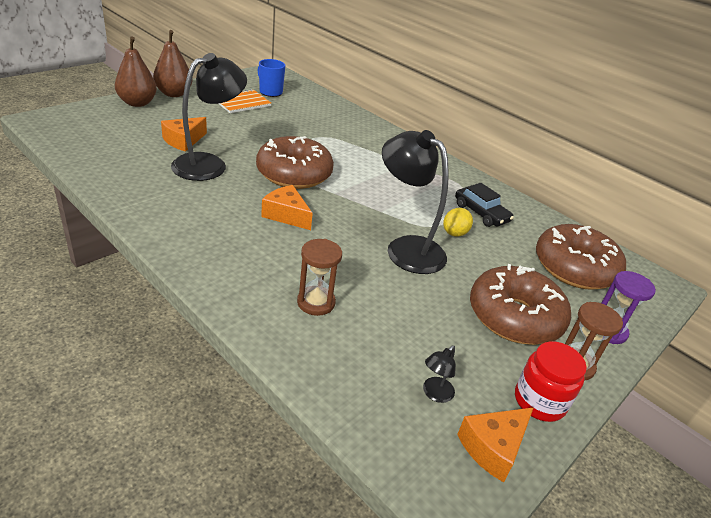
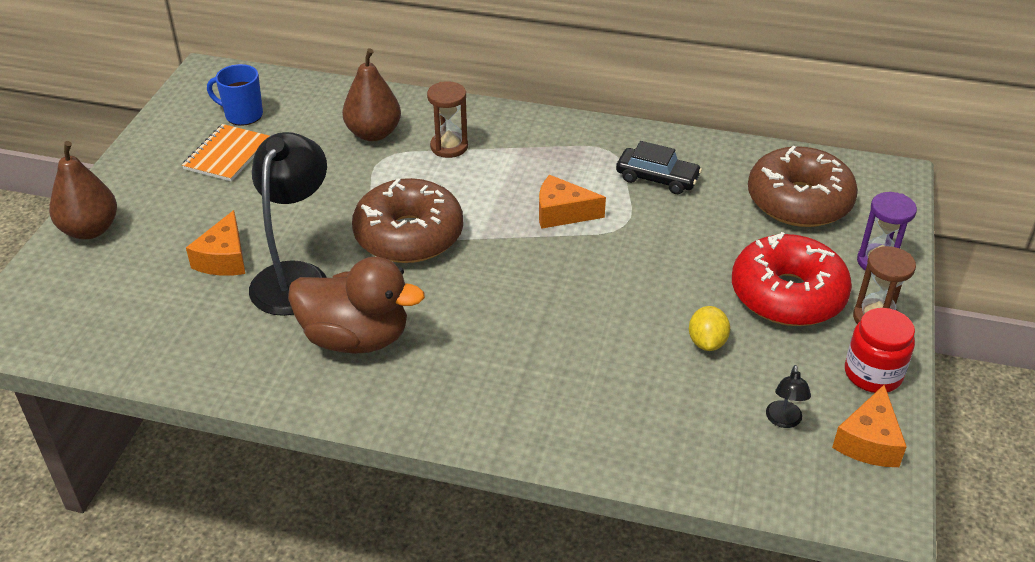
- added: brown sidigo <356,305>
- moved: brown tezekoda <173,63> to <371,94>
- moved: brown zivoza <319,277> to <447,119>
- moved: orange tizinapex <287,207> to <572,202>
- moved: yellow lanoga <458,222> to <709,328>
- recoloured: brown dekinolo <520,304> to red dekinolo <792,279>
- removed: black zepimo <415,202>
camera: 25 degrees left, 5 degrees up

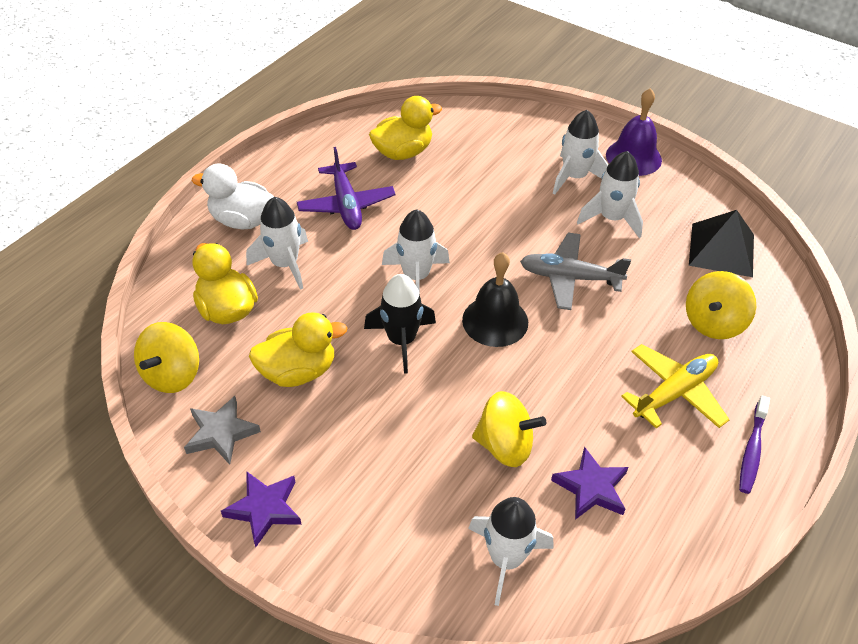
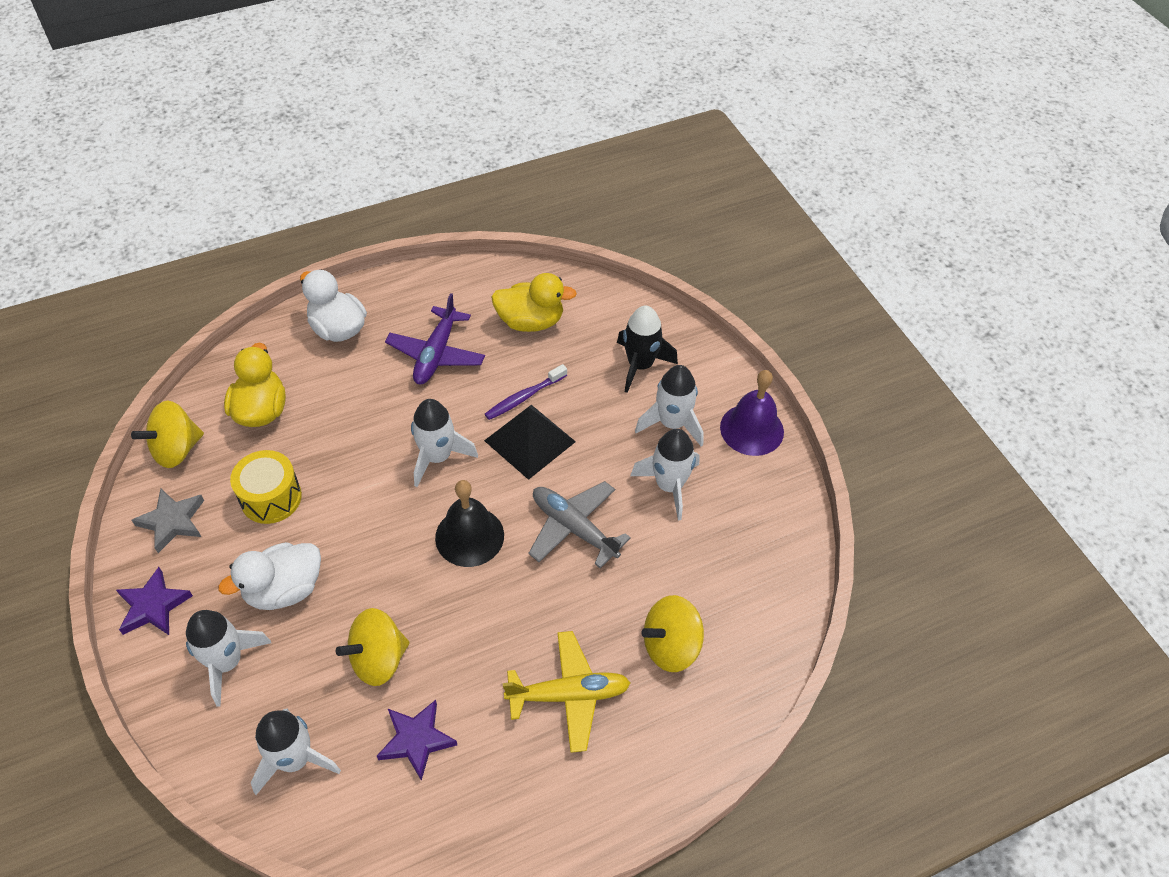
- moved: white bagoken <277,243> to <228,658>
- added: white sidigo <269,576>
- replaced: yellow sidigo <298,349> to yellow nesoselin <266,487>
- turned: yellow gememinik <509,429> = <373,647> 105 degrees clockwise
- moved: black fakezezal <721,243> to <530,442>
- moved: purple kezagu <754,445> to <526,392>
- moved: black bagoken <400,324> to <647,349>
camera: 30 degrees right, 5 degrees up

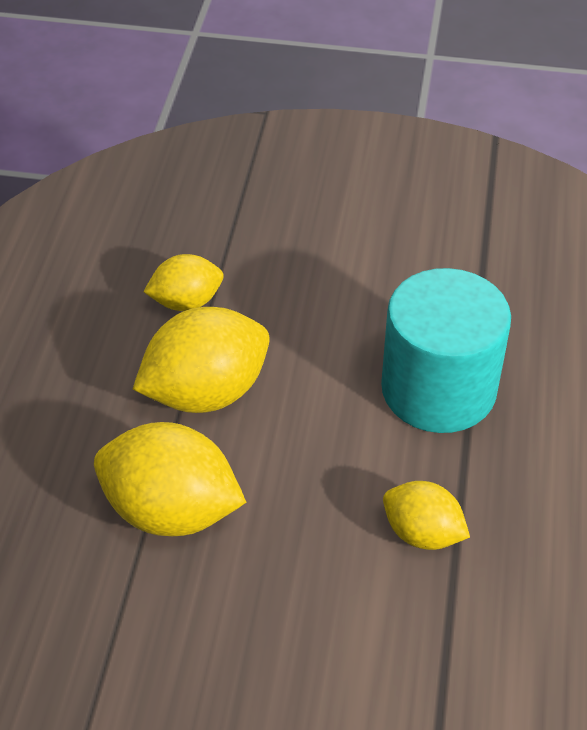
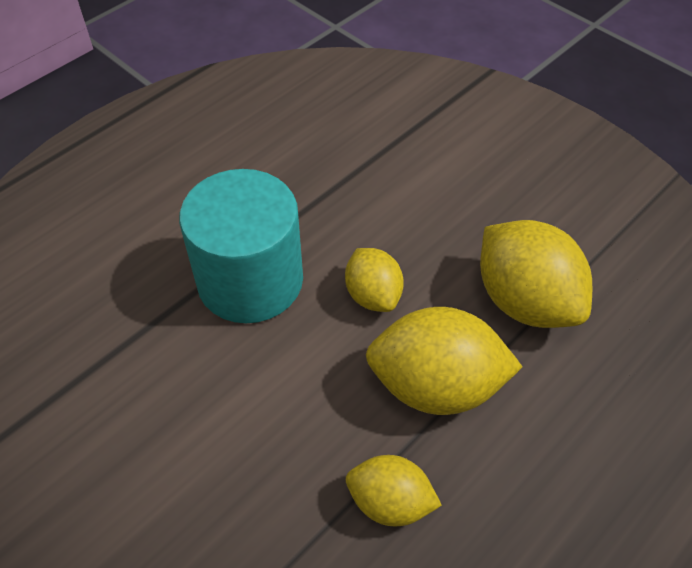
- moved: yellow lanoga <426,515> to <374,280>
camera: 145 degrees left, 5 degrees up

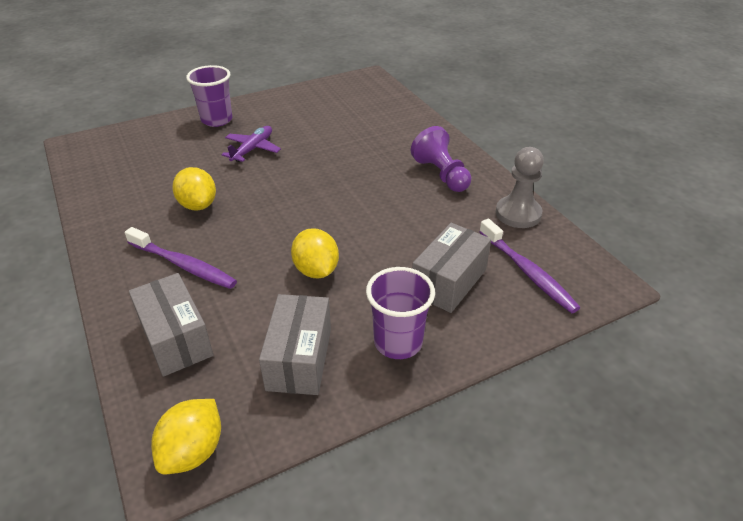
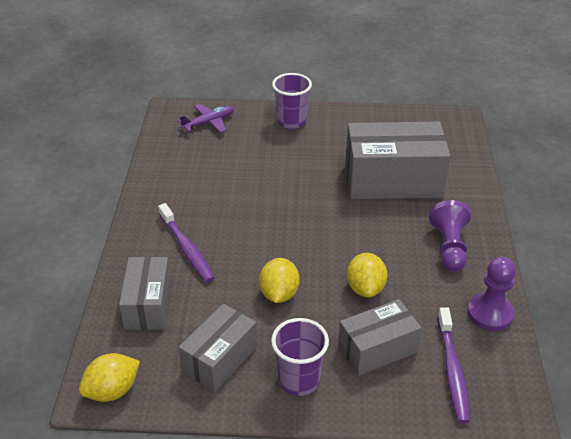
- moved: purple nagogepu <251,144> to <206,118>
- added: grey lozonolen <397,160>
- moved: yellow lanoga <194,189> to <367,275>
- recoloured: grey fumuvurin <520,187> to purple fumuvurin <491,294>
camera: 30 degrees right, 0 degrees up

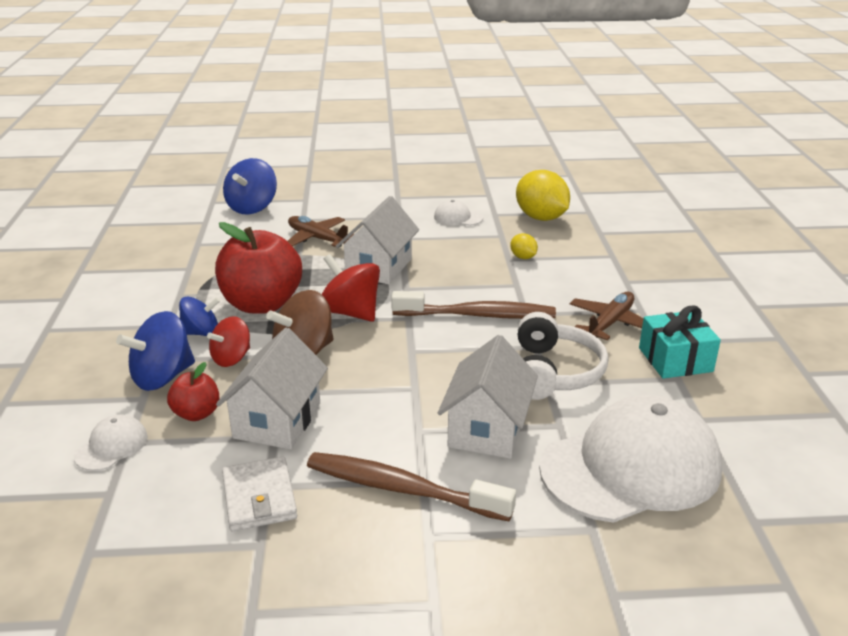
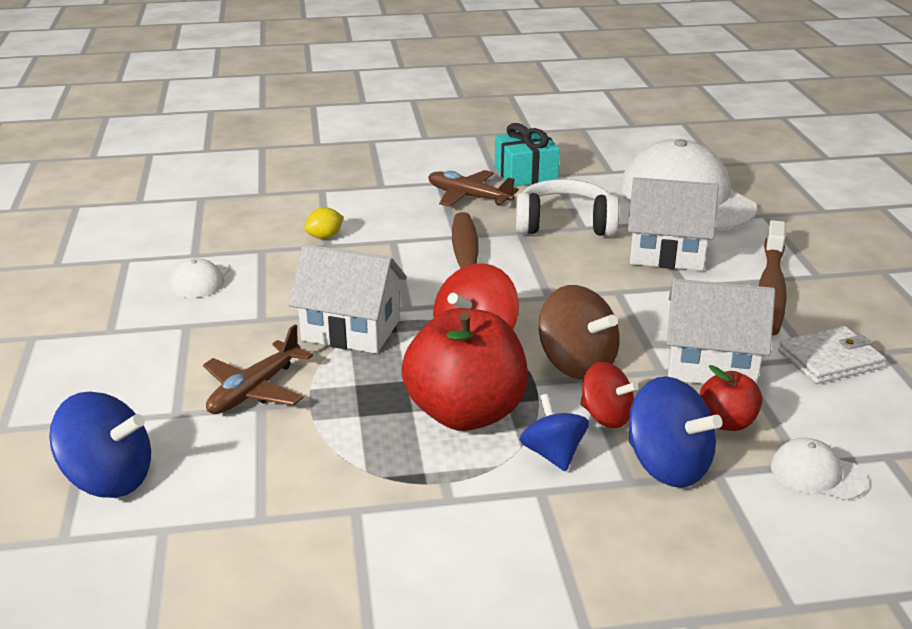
- removed: yellow lanoga <543,195>
camera: 95 degrees left, 0 degrees up

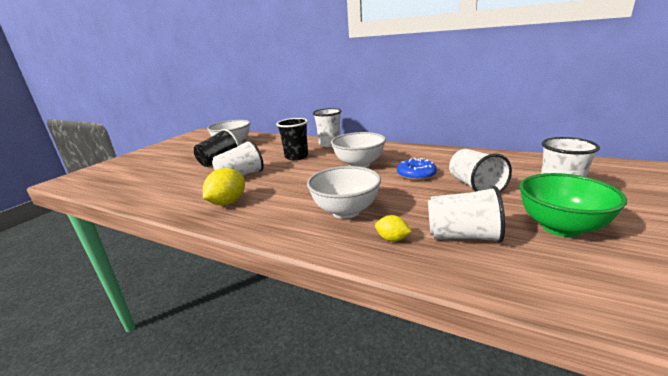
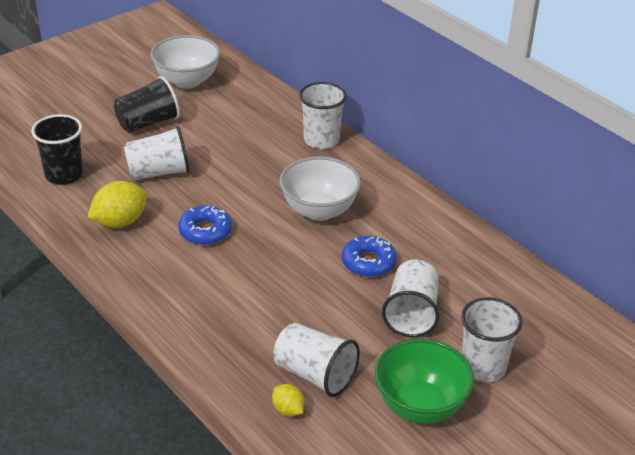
- moved: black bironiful <292,139> to <57,149>
- added: blue dekinolo <205,225>
- moved: yellow lanoga <393,228> to <288,400>
- removed: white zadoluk <344,192>
camera: 20 degrees right, 15 degrees up

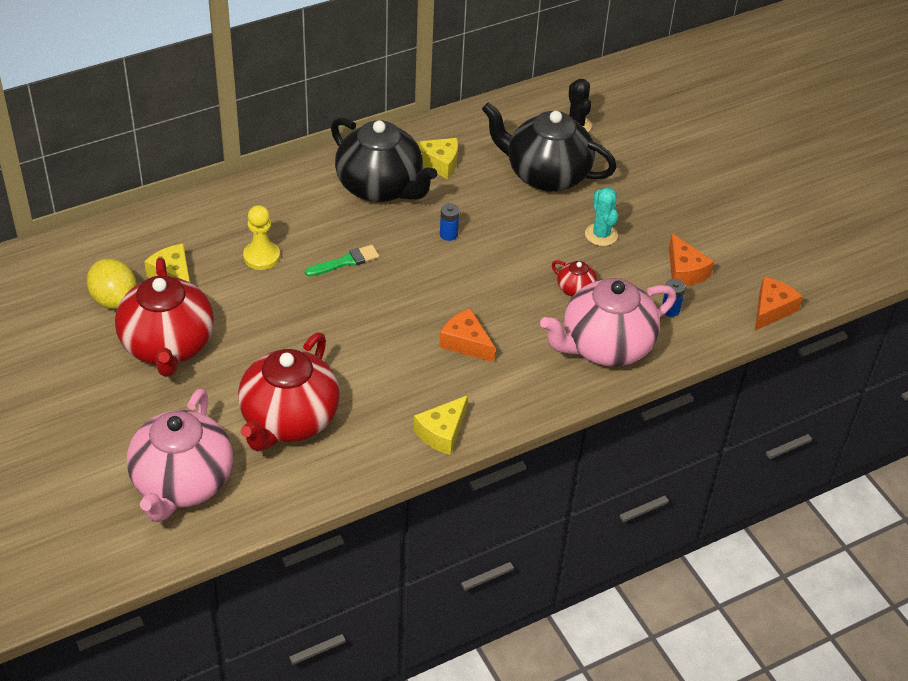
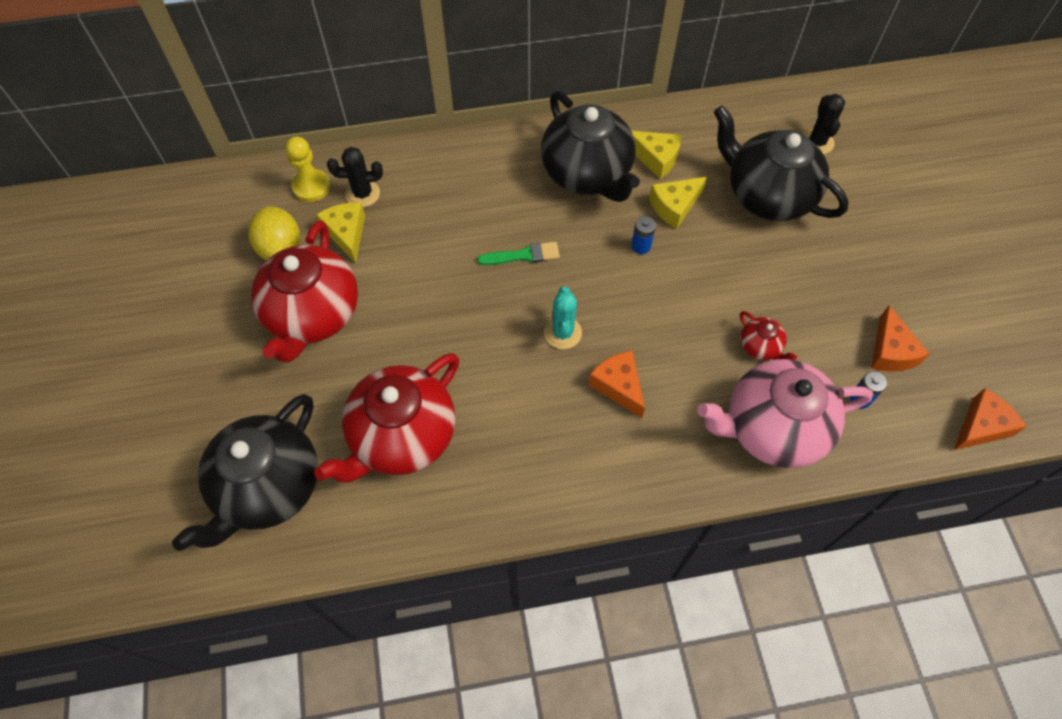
- recoloured: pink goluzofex <180,455> to black goluzofex <245,472>
- moved: yellow fumuvurin <261,237> to <307,169>
- added: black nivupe <355,177>
- moved: turquoise nivupe <601,216> to <563,317>
- moved: yellow tizinapex <441,425> to <678,203>
camera: 20 degrees right, 15 degrees up

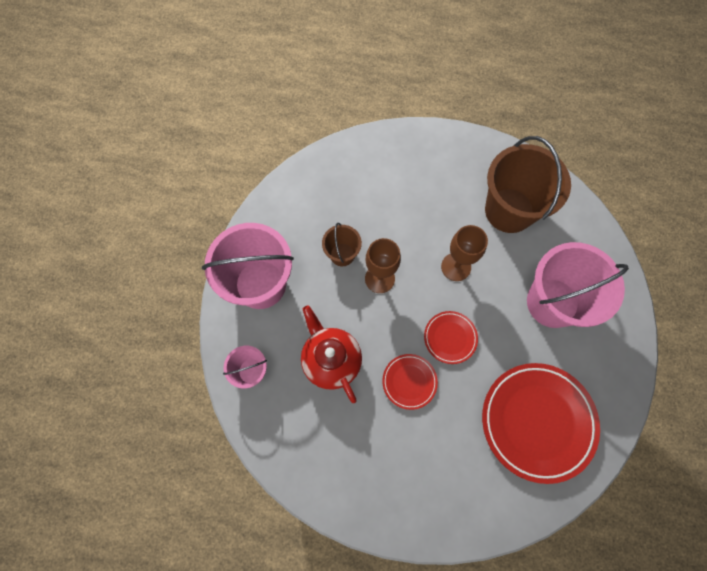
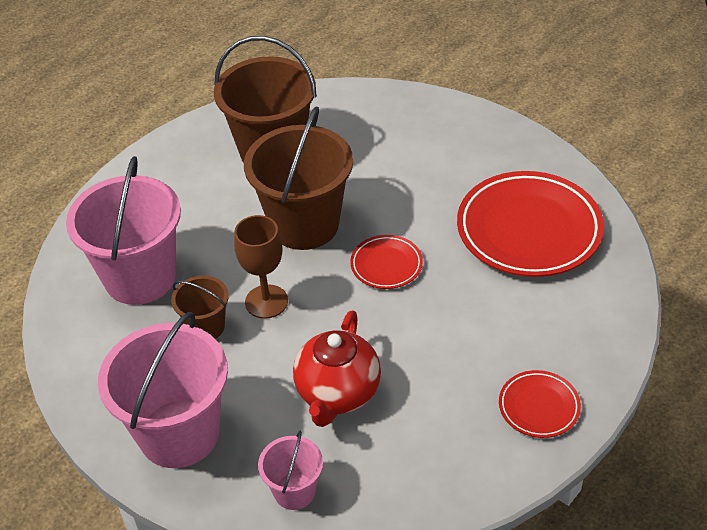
- moved: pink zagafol <578,285> to <123,230>
- replaced: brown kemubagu <464,253> to brown zagafol <298,178>
- turned: red goluzofex <331,354> = <337,368> 75 degrees counterclockwise
- moved: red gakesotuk <410,382> to <540,404>
camera: 60 degrees left, 25 degrees down

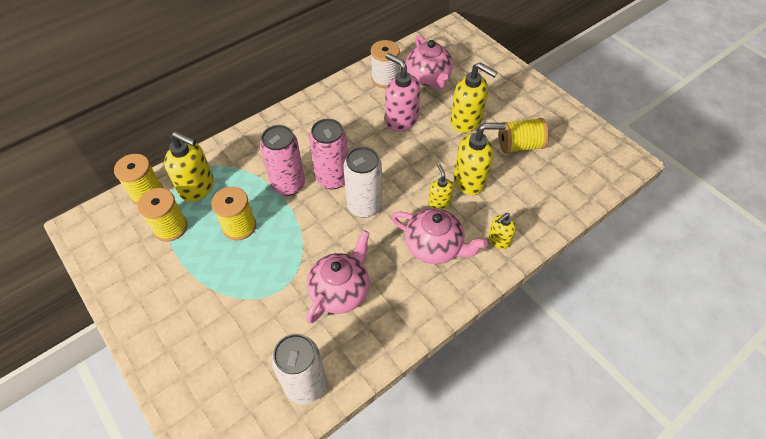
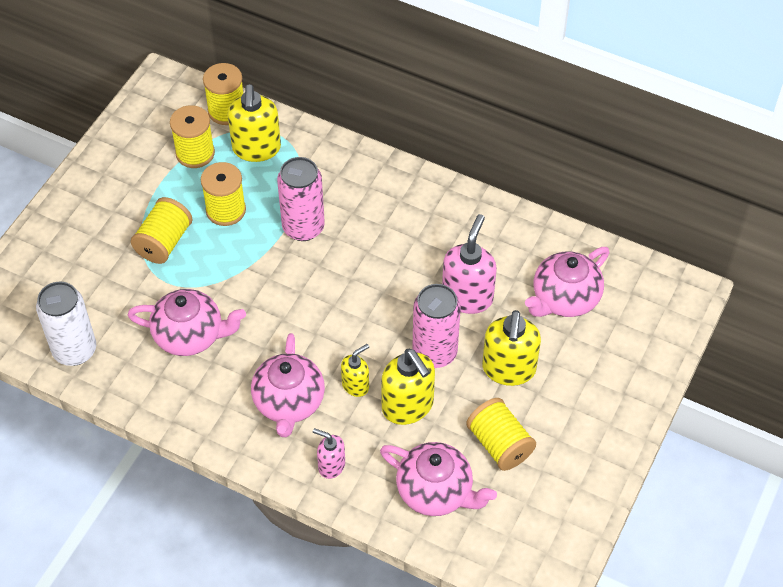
- added: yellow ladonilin <162,230>
- recoloured: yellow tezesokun <502,231> to pink tezesokun <329,453>
- added: pink goluzofex <438,479>
- moved: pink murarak <328,154> to <436,326>
- removed: white murarak <362,182>
- removed: white ladonilin <385,64>
camera: 65 degrees right, 0 degrees up

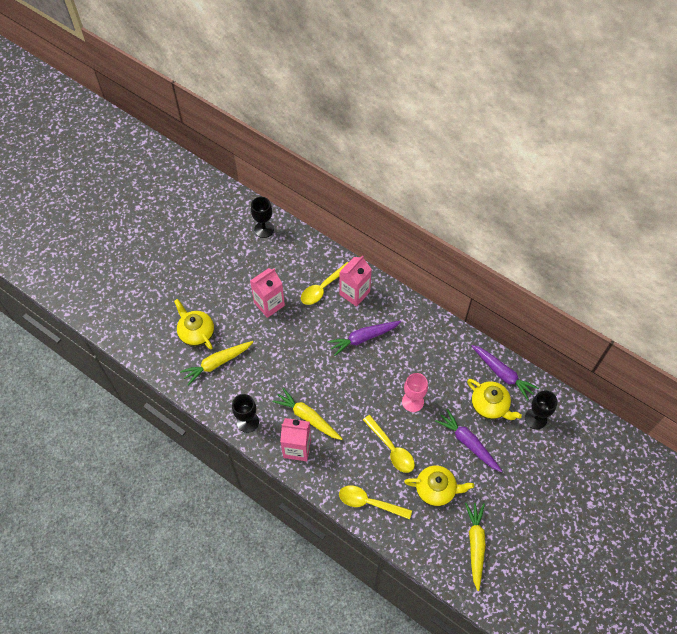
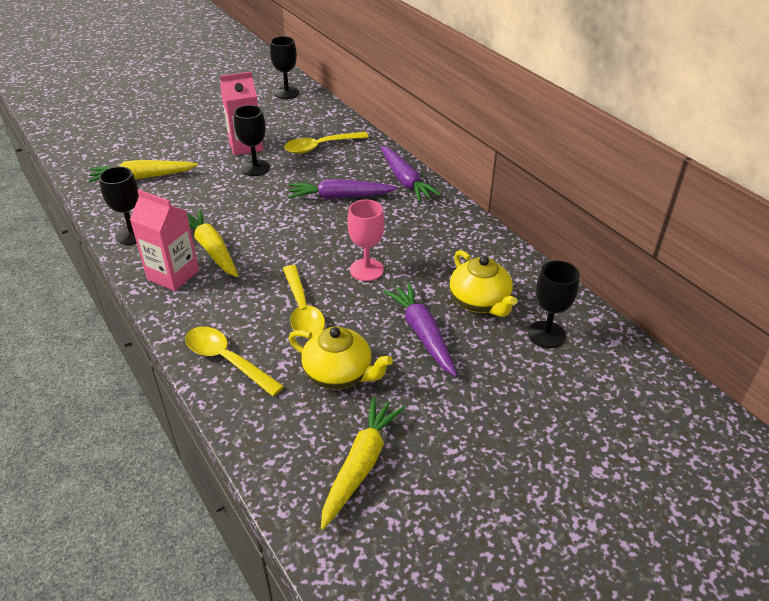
- added: black kemubagu <252,140>
- moved: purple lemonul <505,372> to <410,174>
- removed: yellow goluzofex <194,324>
- removed: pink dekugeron <356,281>
camera: 20 degrees right, 20 degrees down

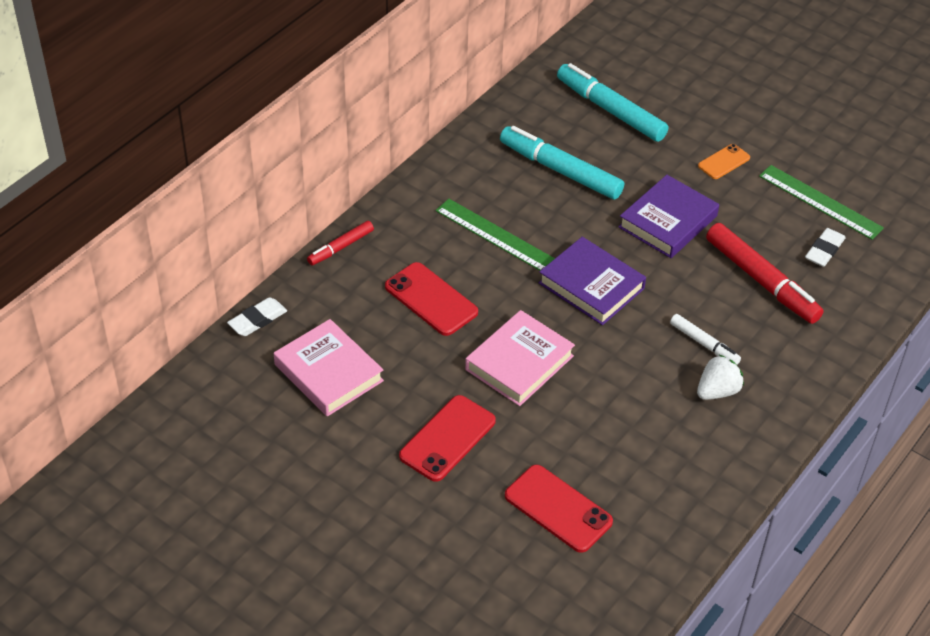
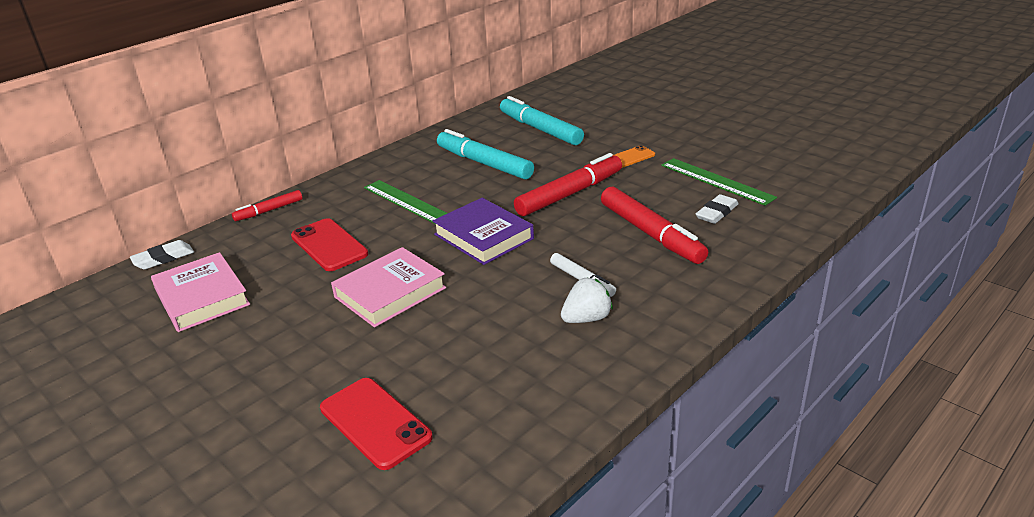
- replaced: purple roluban <669,216> to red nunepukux <568,184>
- removed: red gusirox <447,438>
camera: 10 degrees right, 15 degrees down

